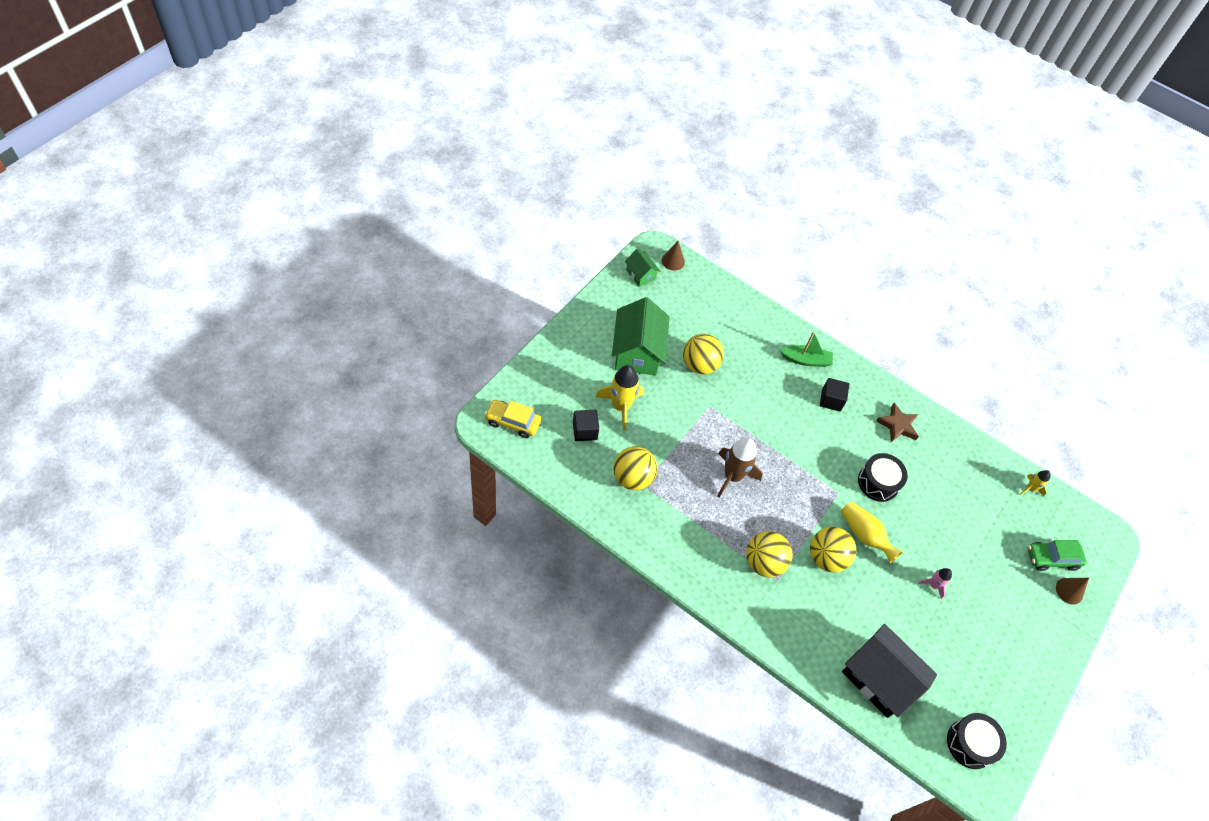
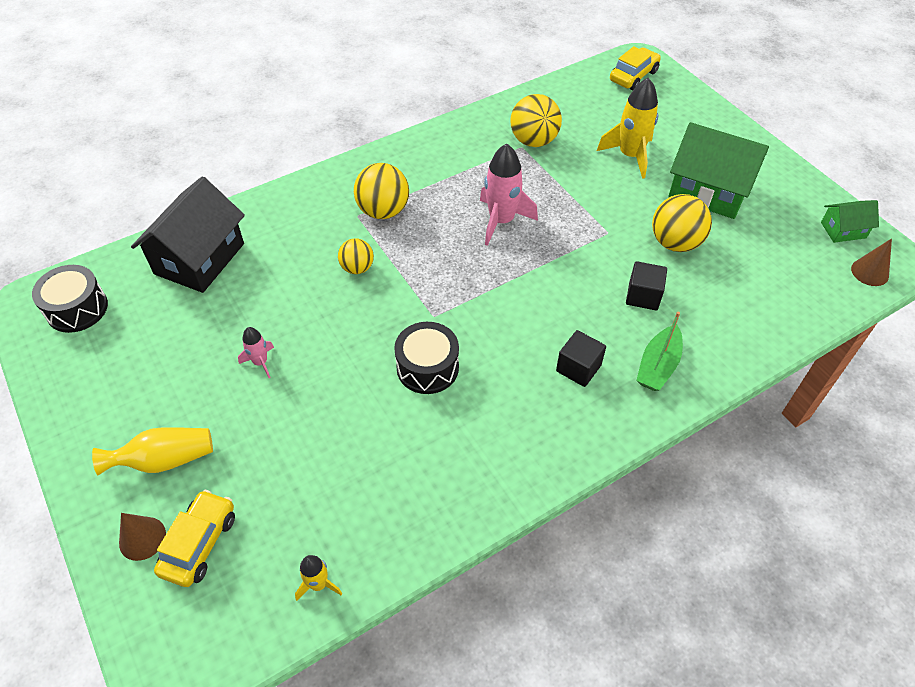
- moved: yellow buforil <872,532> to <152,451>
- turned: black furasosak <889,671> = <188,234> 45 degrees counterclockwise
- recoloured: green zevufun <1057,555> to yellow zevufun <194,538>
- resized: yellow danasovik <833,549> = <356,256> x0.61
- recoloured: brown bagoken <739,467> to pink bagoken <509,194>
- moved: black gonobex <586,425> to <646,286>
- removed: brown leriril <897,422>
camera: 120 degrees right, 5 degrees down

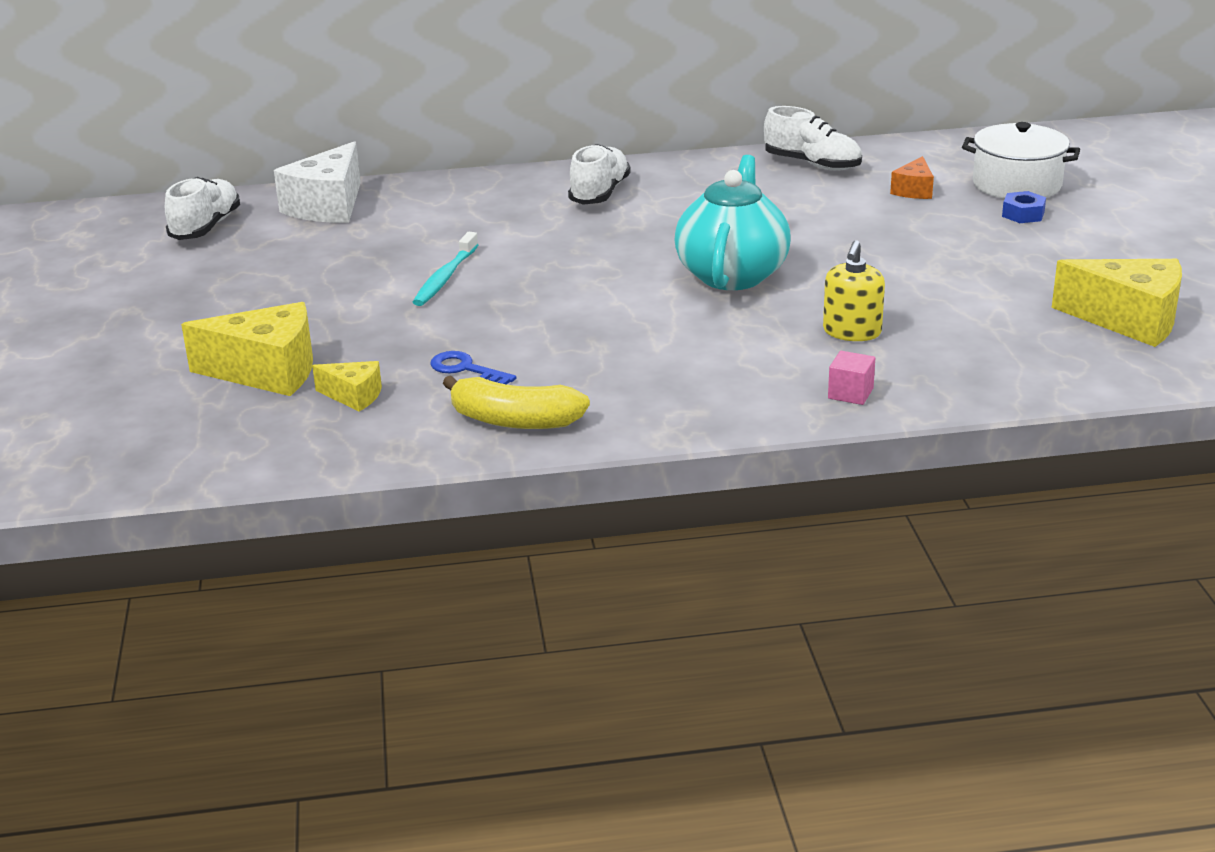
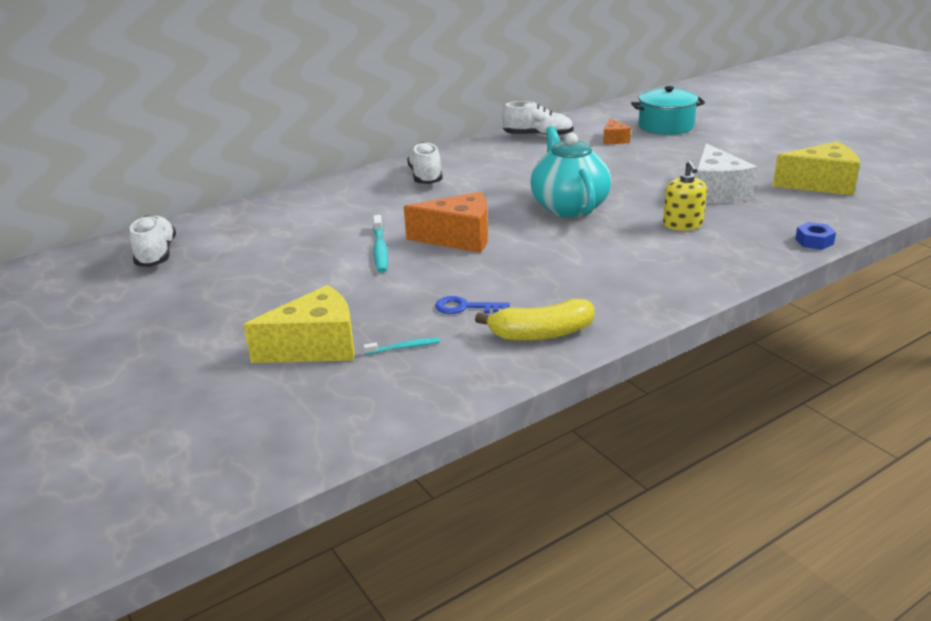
- replaced: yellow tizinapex <347,386> to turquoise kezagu <401,346>
- added: orange tizinapex <446,222>
- recoloured: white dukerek <1021,160> to turquoise dukerek <668,110>
- moved: white tizinapex <317,182> to <726,173>
- moved: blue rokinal <1024,207> to <815,236>
- removed: pink gonobex <851,378>
camera: 25 degrees left, 0 degrees up

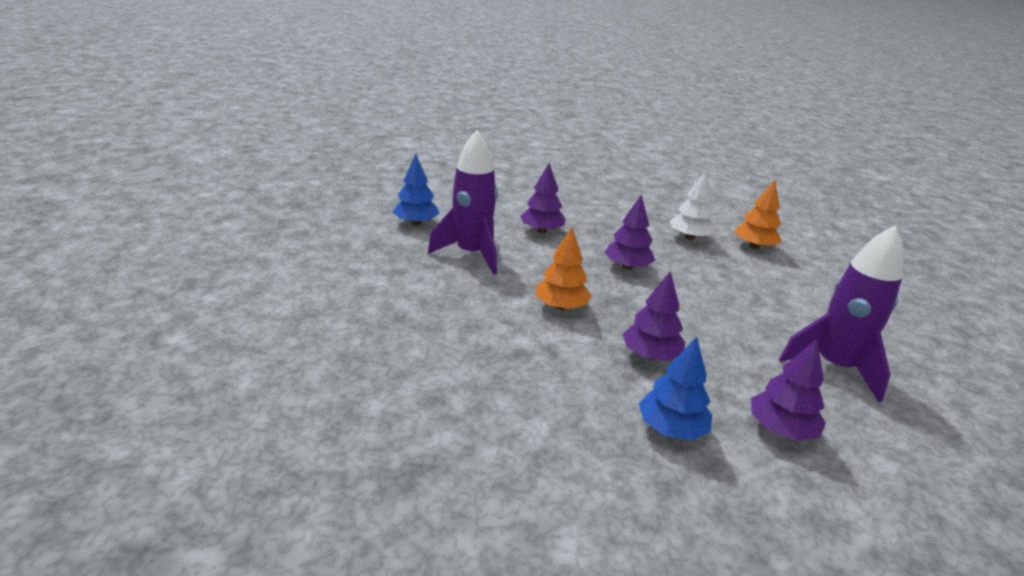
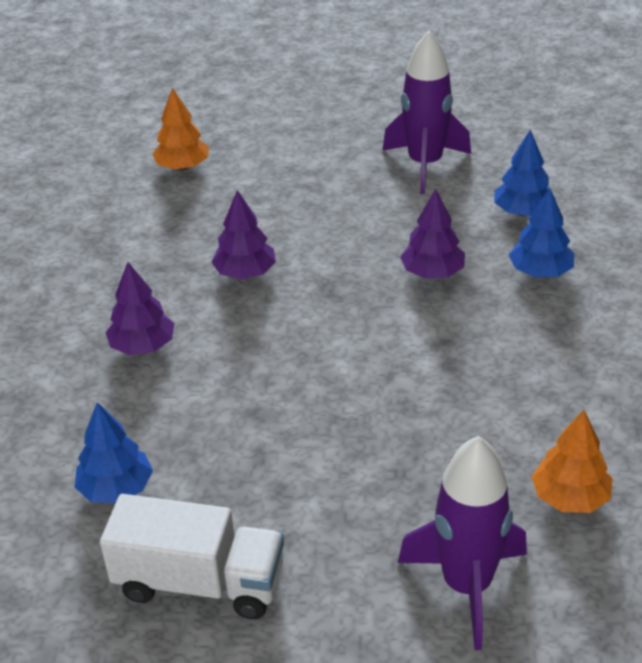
- added: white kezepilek <192,556>
- moved: purple bagoken <463,202> to <462,543>
- recoloured: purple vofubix <788,390> to blue vofubix <525,173>
- moved: orange vofubix <564,268> to <572,461>
- removed: white vofubix <692,205>
camera: 85 degrees left, 10 degrees up

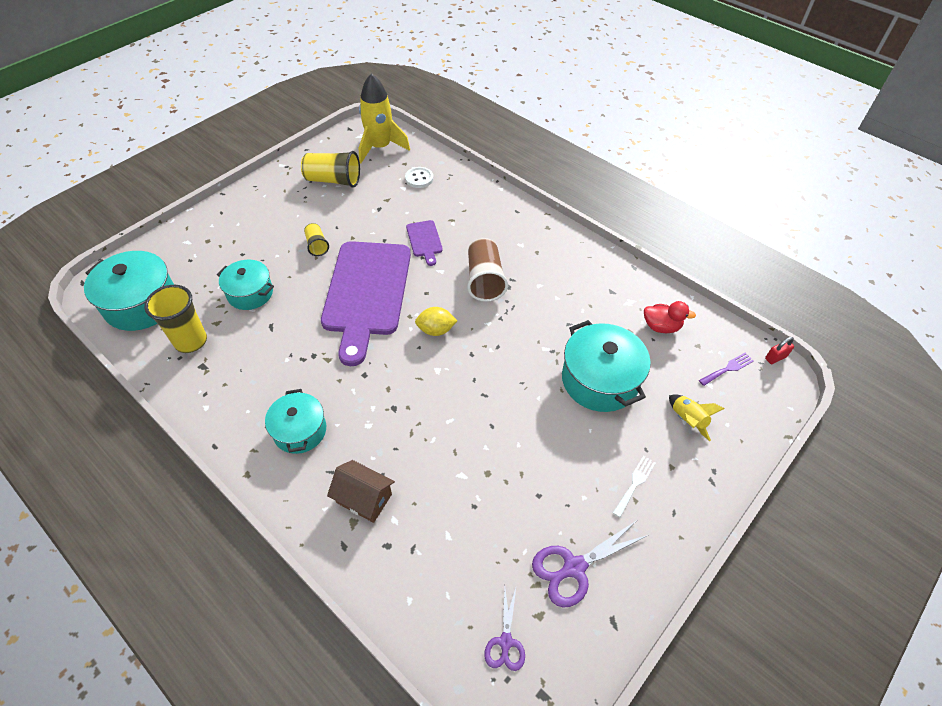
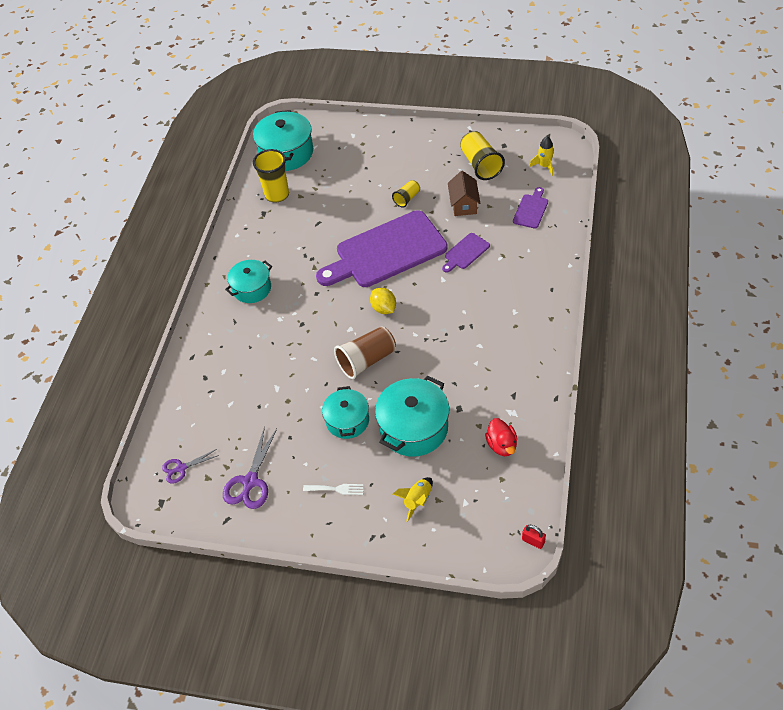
- turned: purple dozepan <590,564> = <250,467> 105 degrees counterclockwise
- moved: turquoise dukerek <245,285> to <345,412>
- moved: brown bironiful <487,270> to <365,352>
- moved: brown furasosak <361,491> to <464,193>
- replaced: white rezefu <419,177> to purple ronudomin <530,207>
- resized: yellow bagoken <384,118> = <541,156> x0.51
- removed: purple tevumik <726,369>
camera: 65 degrees right, 0 degrees up

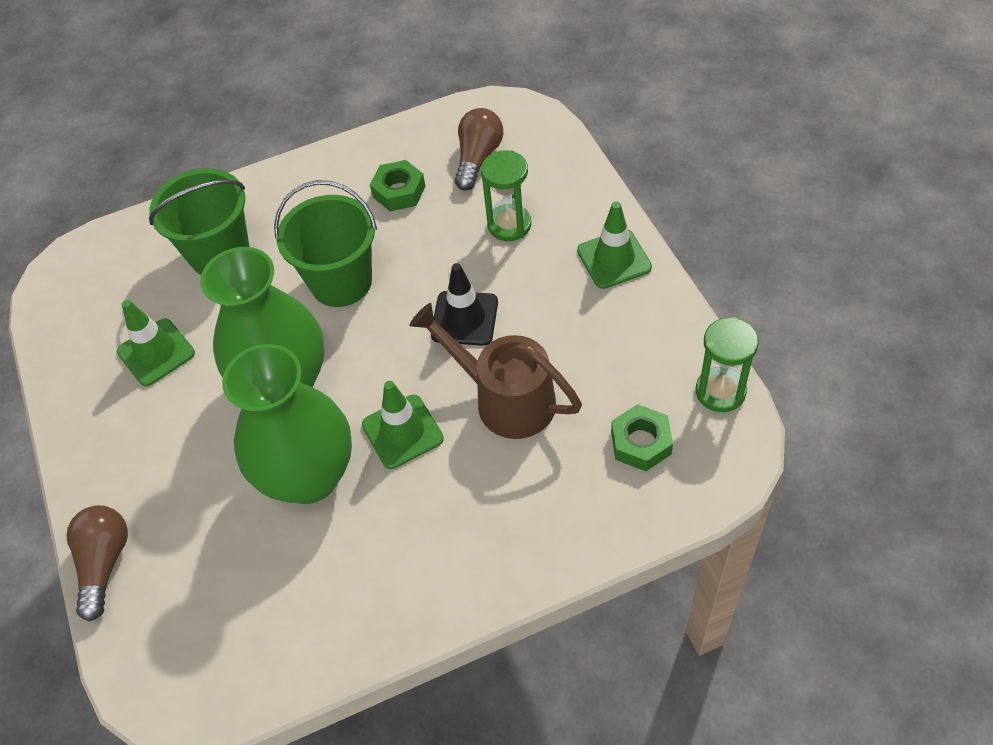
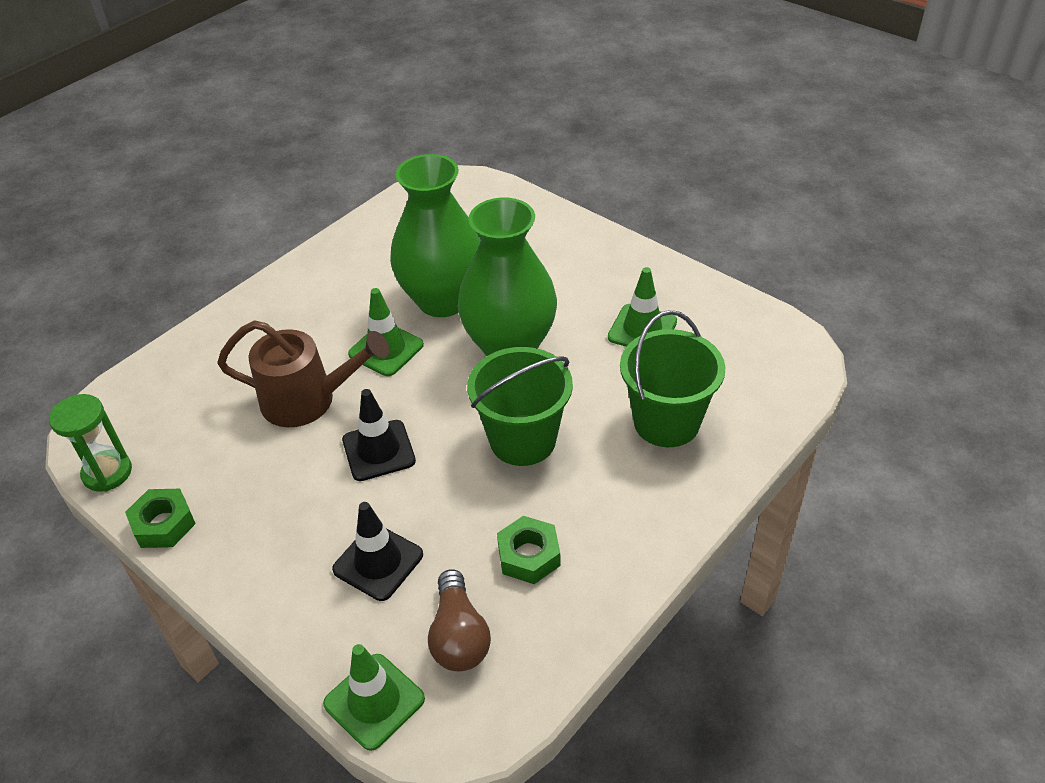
- moved: green rokinal <642,437> to <160,518>
- moved: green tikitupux <614,245> to <374,697>
- replaced: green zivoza <506,195> to black tikitupux <377,551>
- removed: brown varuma <97,563>
camera: 150 degrees right, 10 degrees down

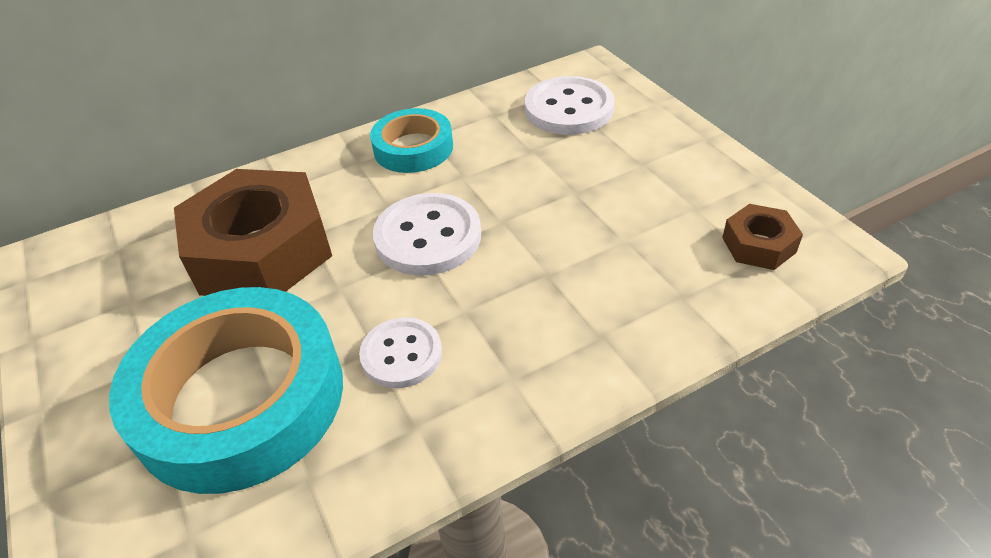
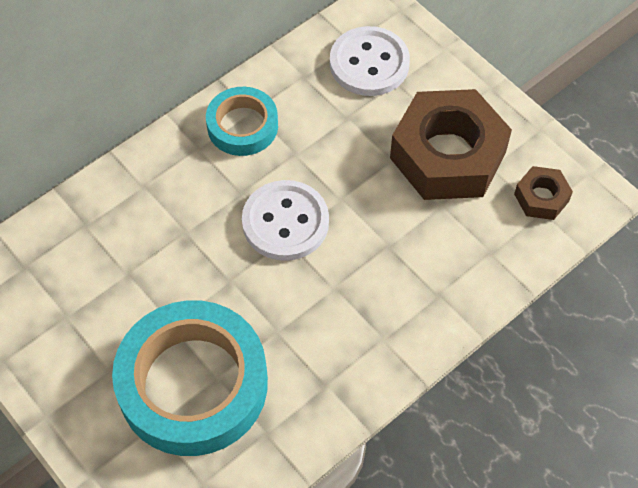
- moved: brown rokinal <253,232> to <451,144>
- removed: white rezefu <400,352>
camera: 15 degrees left, 15 degrees up

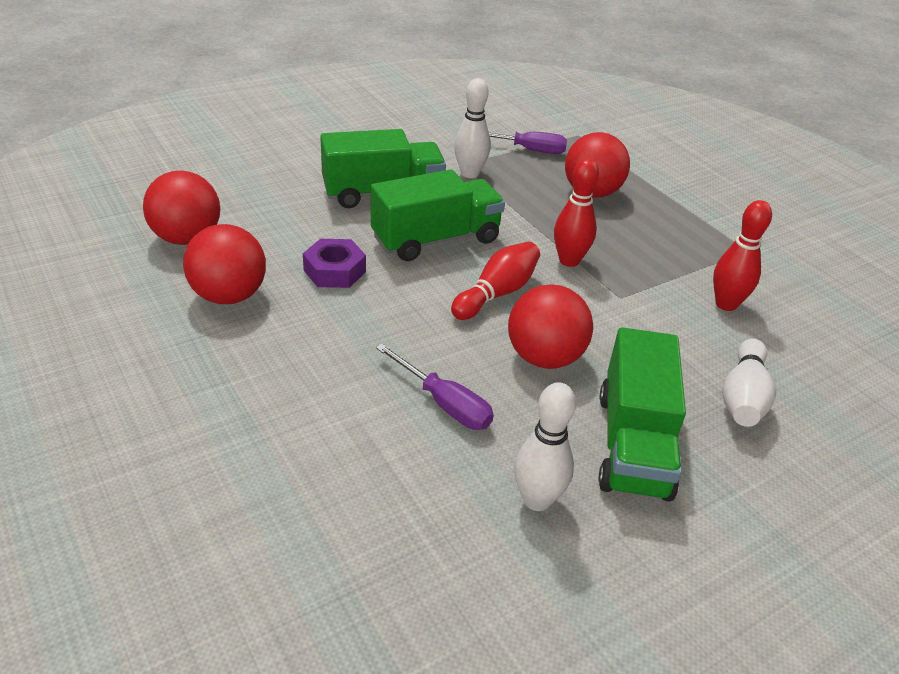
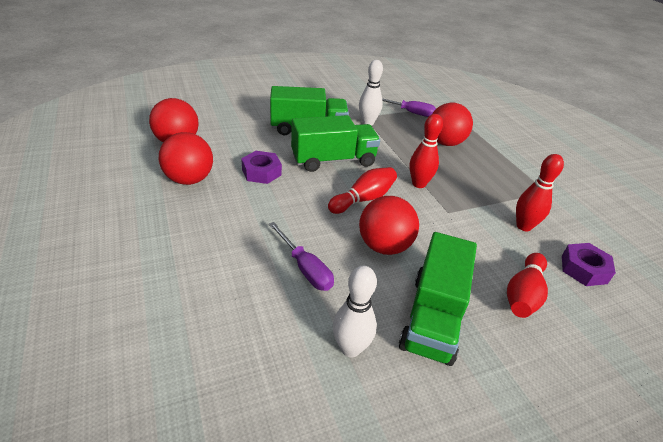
- recoloured: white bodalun <749,382> to red bodalun <527,285>
- added: purple rokinal <589,264>
camera: 10 degrees right, 0 degrees up

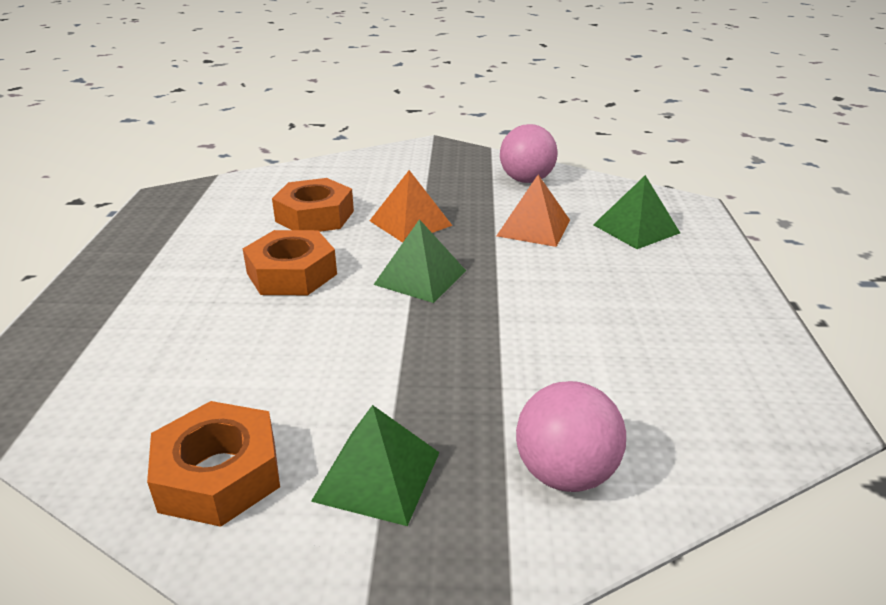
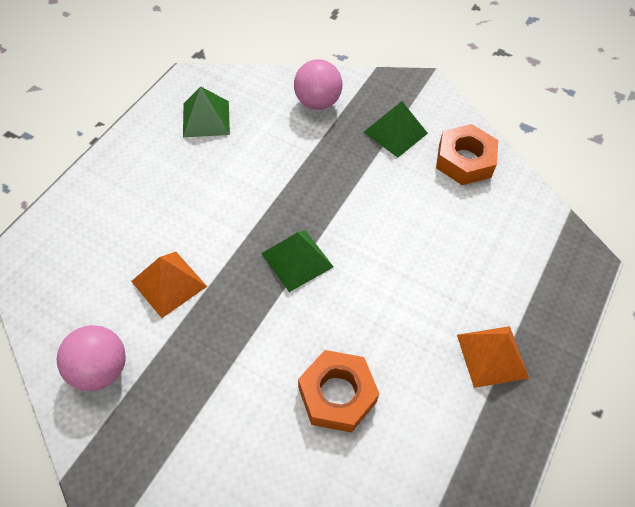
- moved: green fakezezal <636,212> to <206,111>
- moved: orange fakezezal <411,206> to <493,357>
- removed: orange rokinal <290,262>
camera: 155 degrees left, 25 degrees up

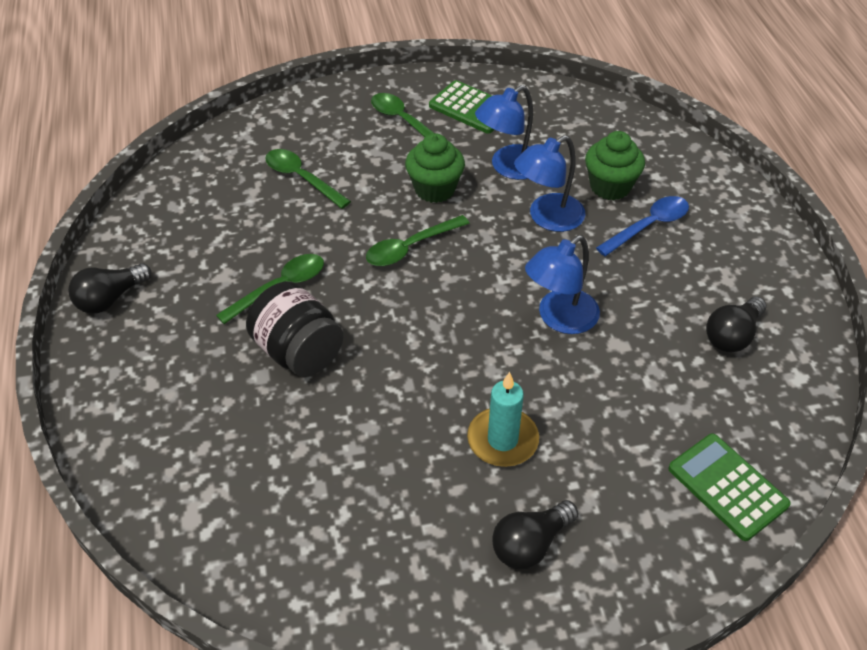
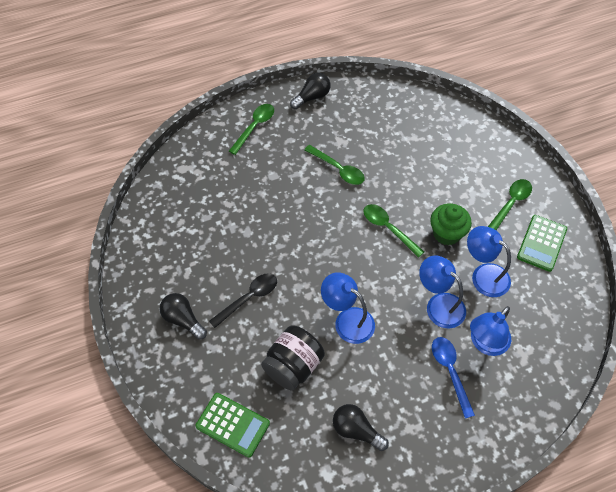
- turned: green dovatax <729,487> = <232,425> 75 degrees clockwise
- replaced: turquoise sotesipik <503,419> to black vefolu <243,301>
- moved: green vefolu <308,179> to <251,129>
- moved: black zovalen <294,329> to <293,358>
- turned: black varuma <110,288> = <310,91> 105 degrees clockwise
- turned: blue vefolu <642,226> = <453,378> 150 degrees counterclockwise
- replaced: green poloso <615,165> to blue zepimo <490,331>
camera: 80 degrees right, 10 degrees up

